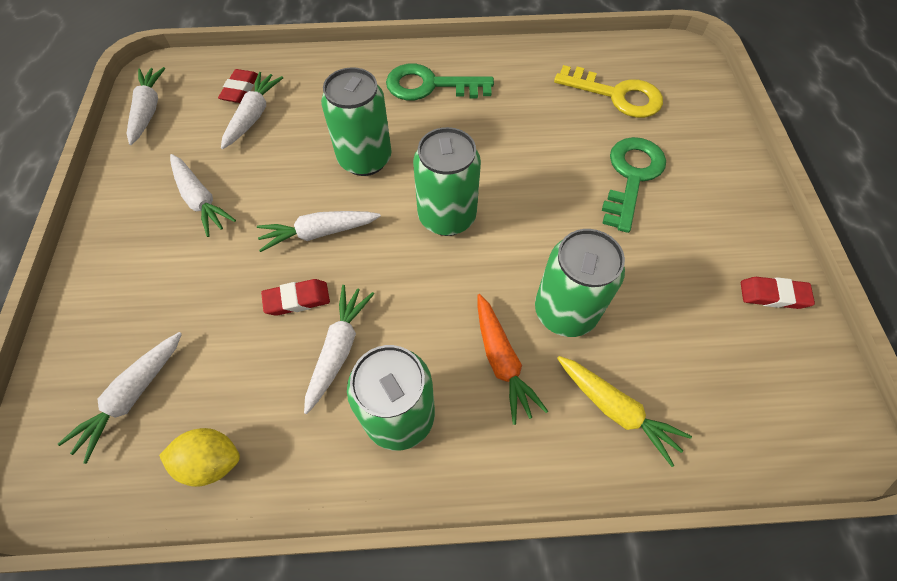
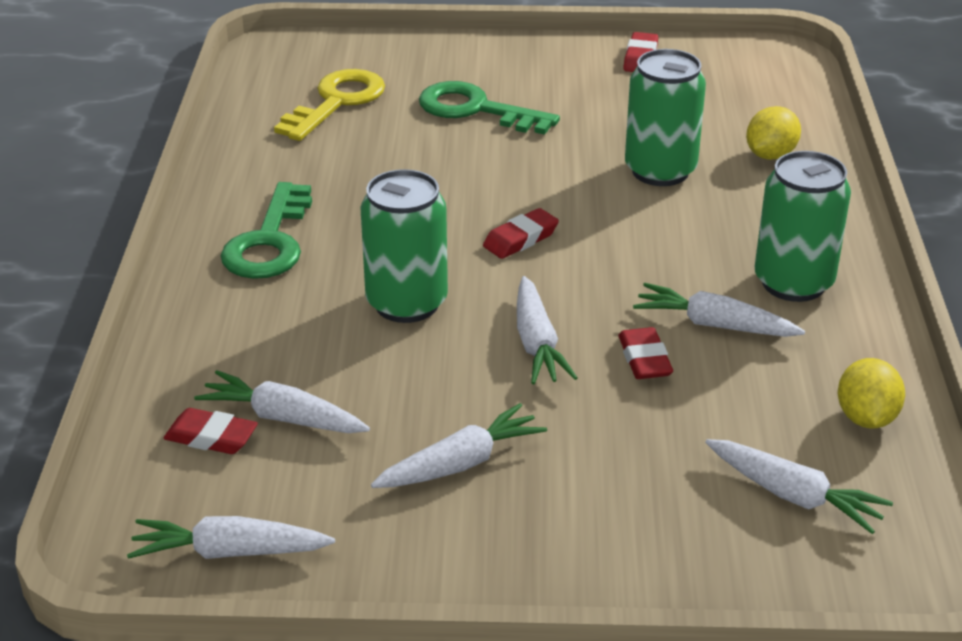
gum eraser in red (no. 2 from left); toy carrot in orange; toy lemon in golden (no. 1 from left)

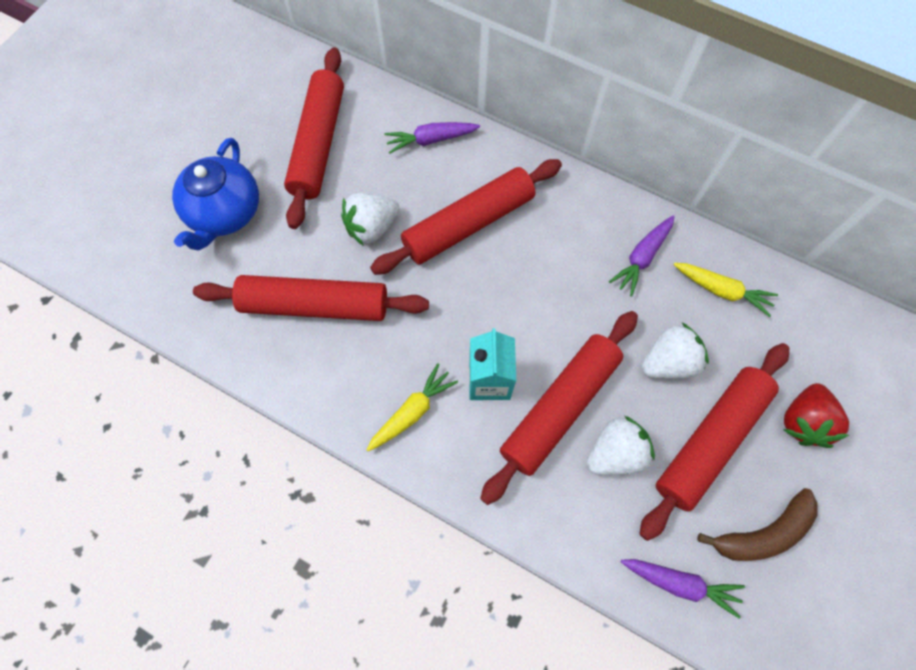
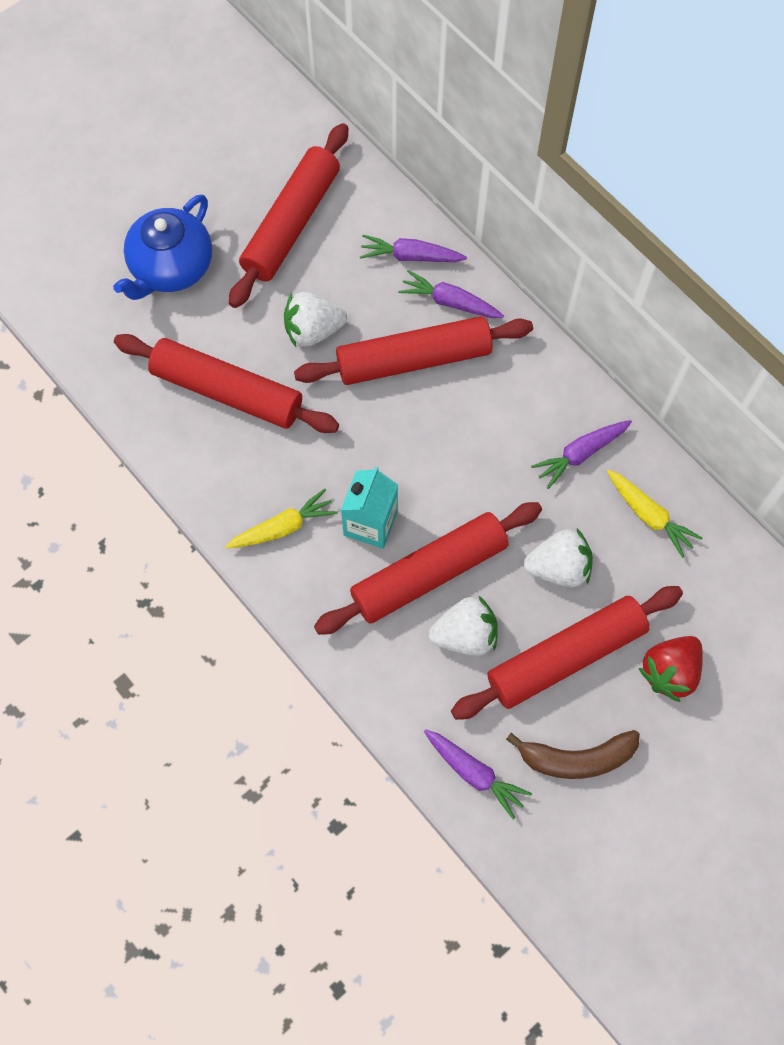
toy carrot in purple (no. 2 from left)

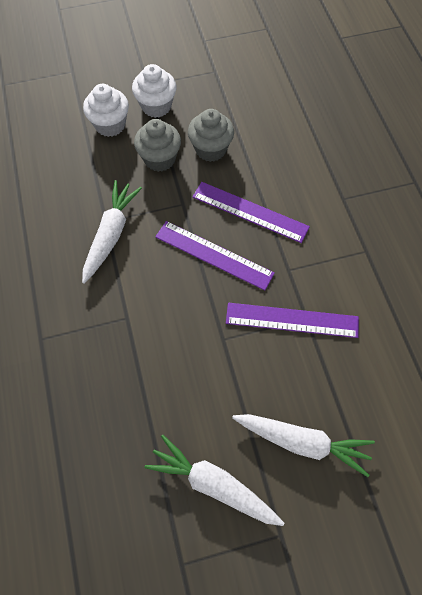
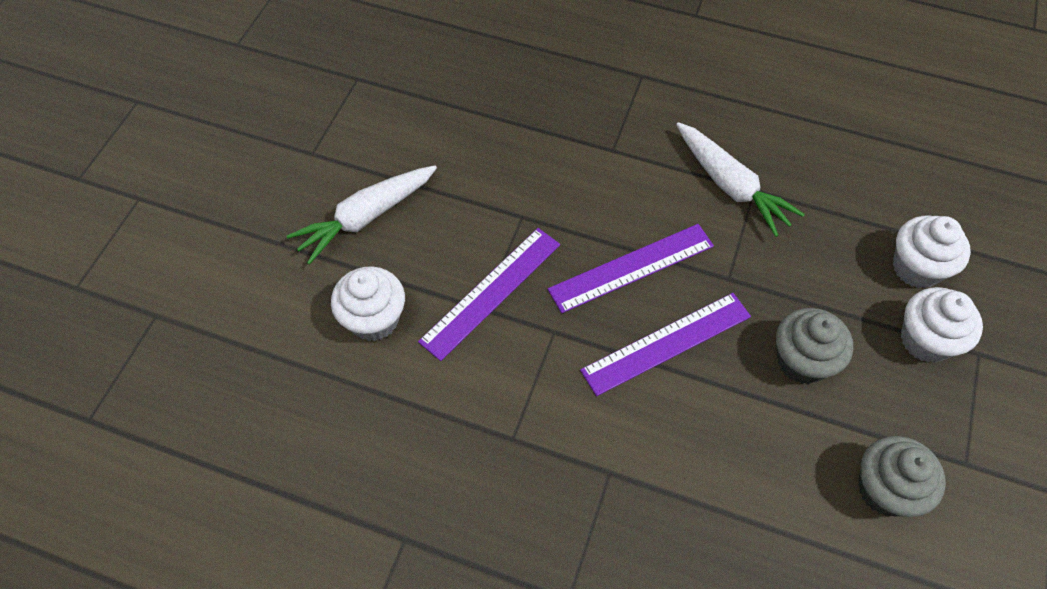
fairy cake in ash-grey (no. 2 from left); toy carrot in white (no. 2 from left in the first image); fairy cake in white (no. 1 from left)

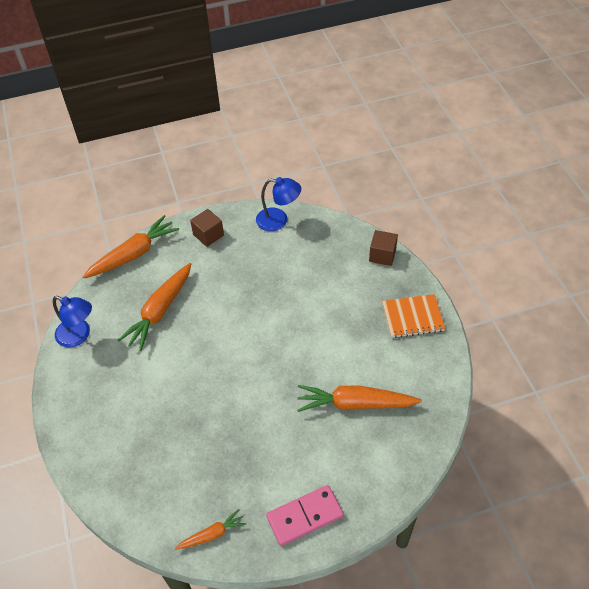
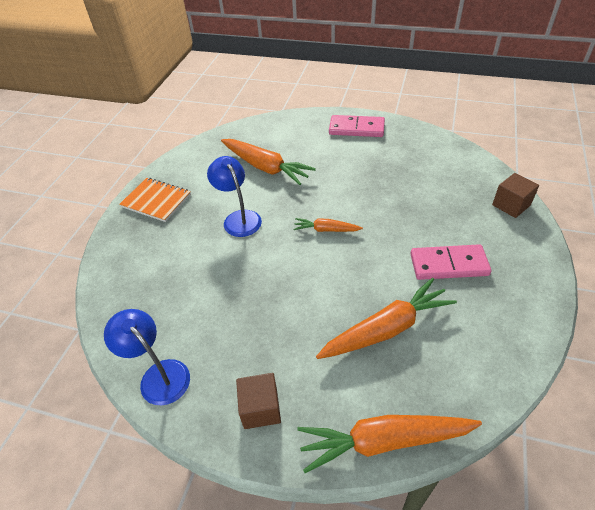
reading lamp in royal blue (no. 2 from left); toy carrot in orange (no. 2 from left); cube in dark brown (no. 2 from left); domino tile in pink (no. 2 from left)

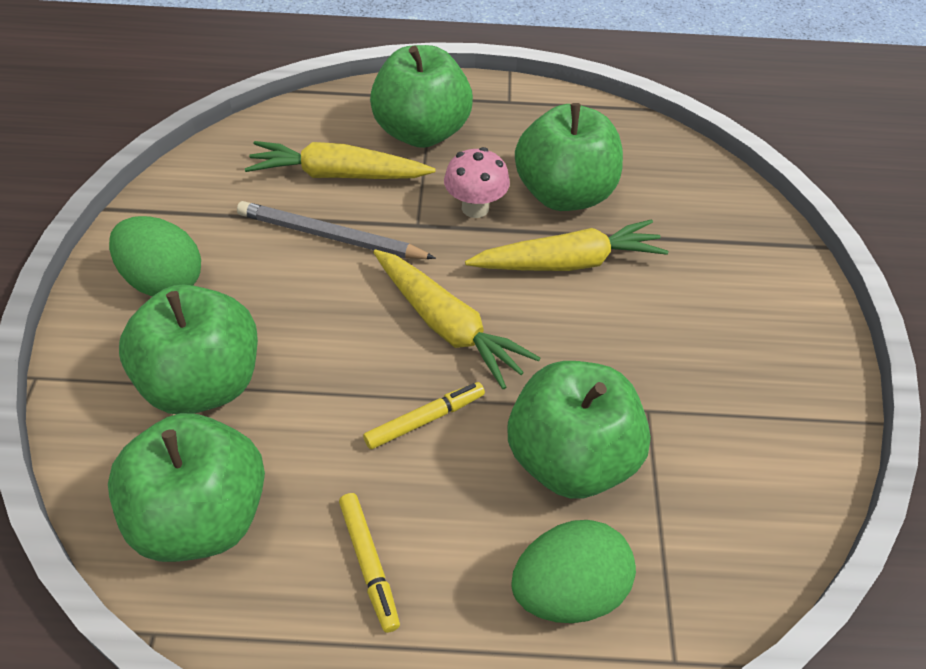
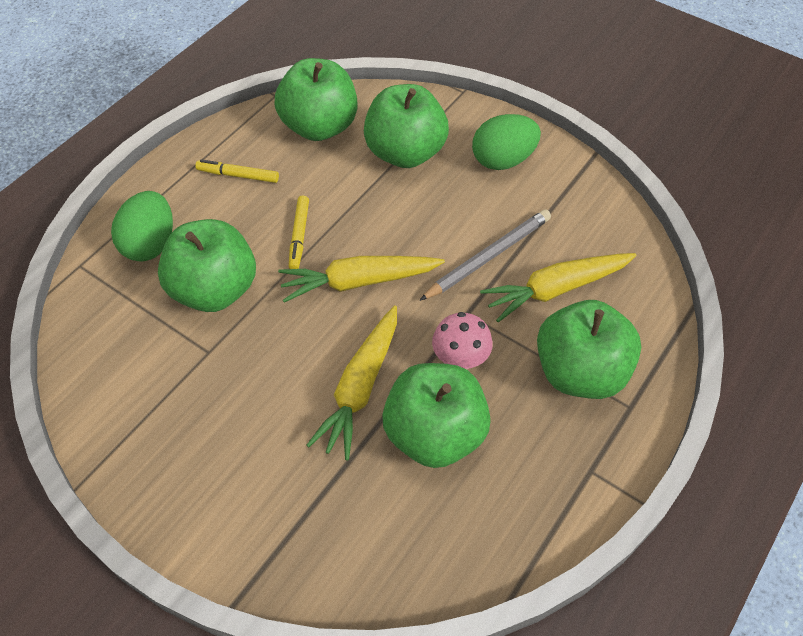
toy carrot in golden (no. 3 from left)

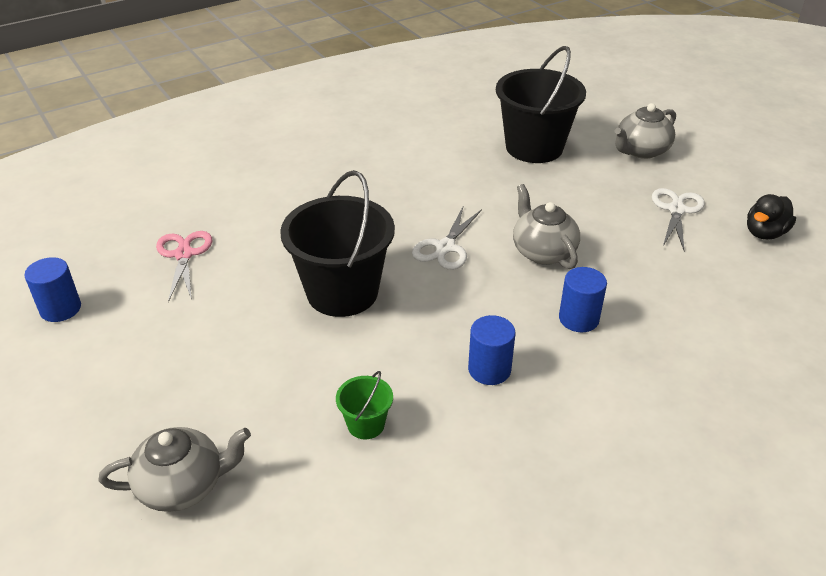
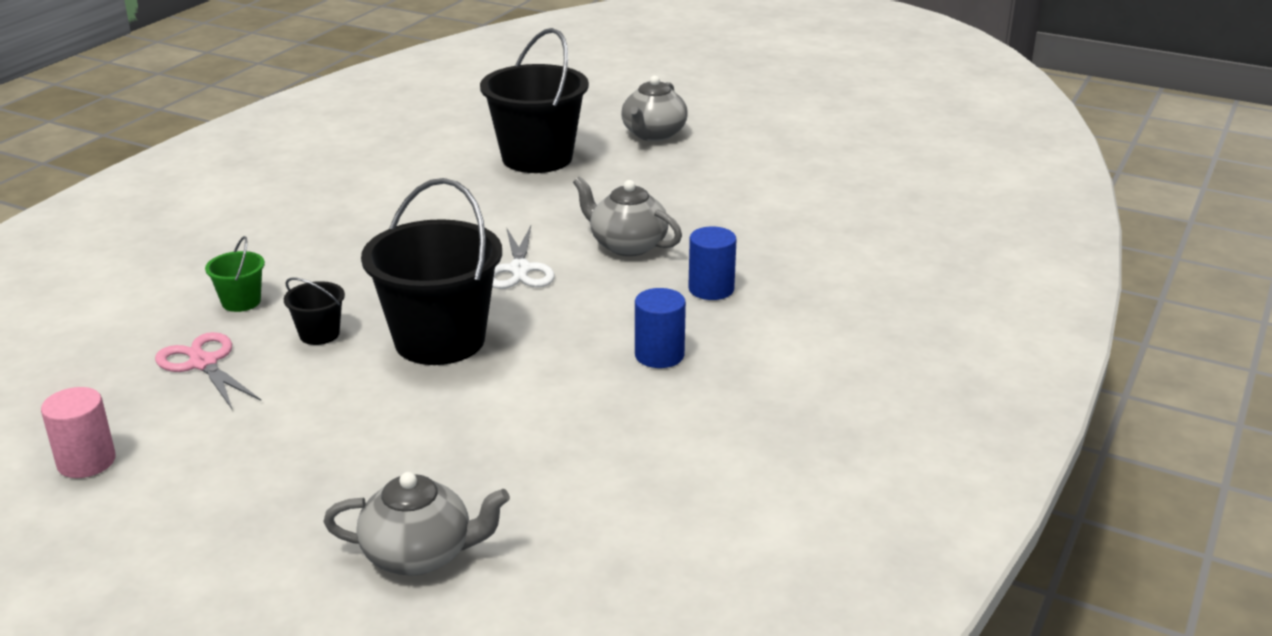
solid cylinder in pink; tea pot in ash-grey (no. 1 from left); pail in emerald; scissors in white (no. 2 from left in the first image); duck in jet-black; pail in jet-black (no. 1 from left)

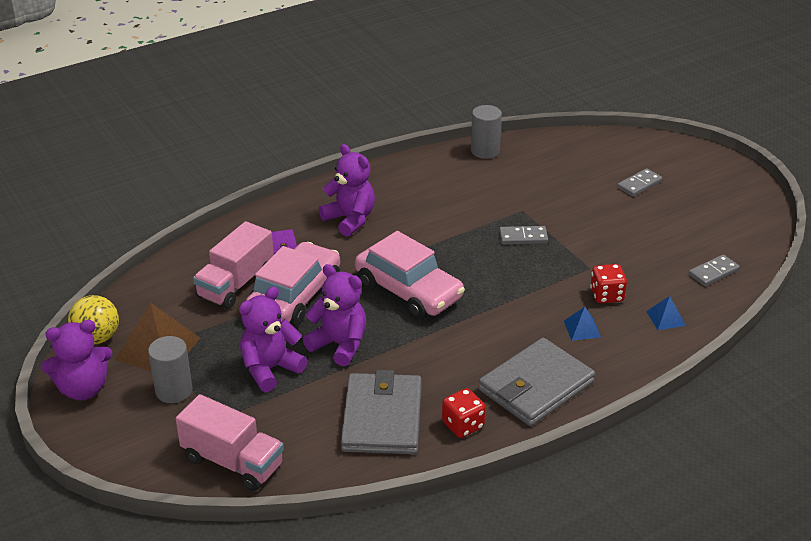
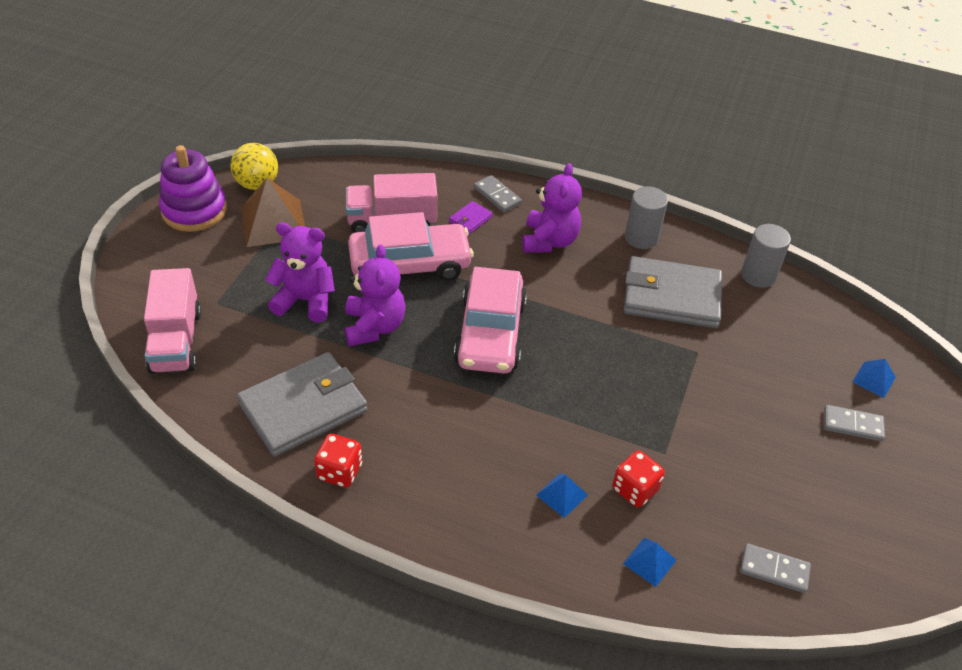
ring stacker in purple; solid cylinder in ash-grey (no. 1 from left); card wallet in ash-grey (no. 2 from left); domino tile in ash-grey (no. 1 from left); pyramid shape in royal blue (no. 3 from left)

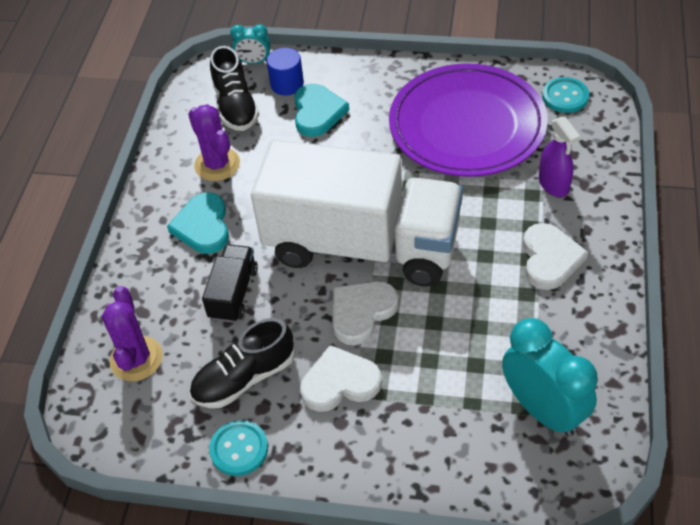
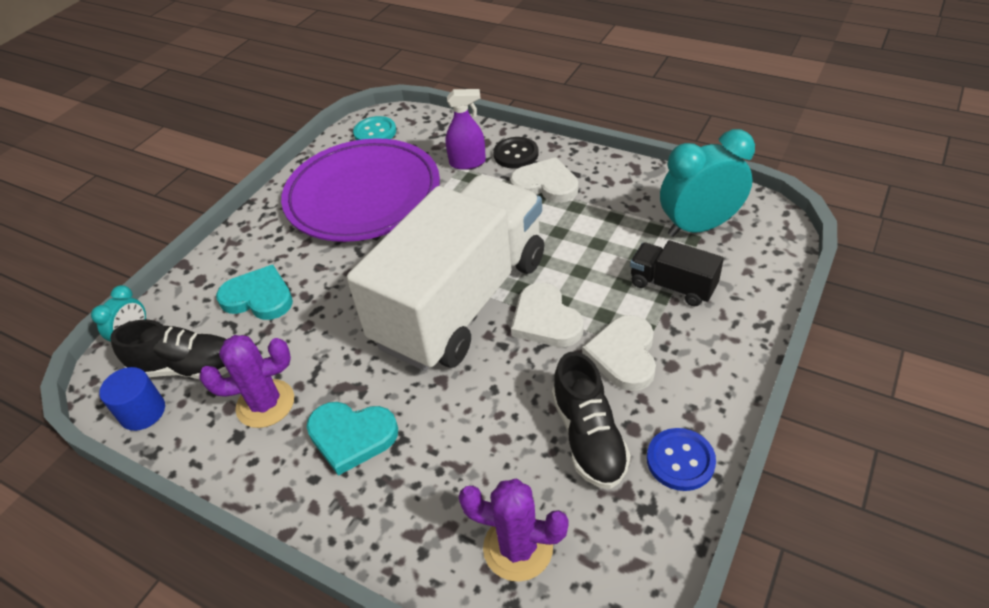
lorry in jet-black; sewing button in royal blue; solid cylinder in royal blue; sewing button in jet-black

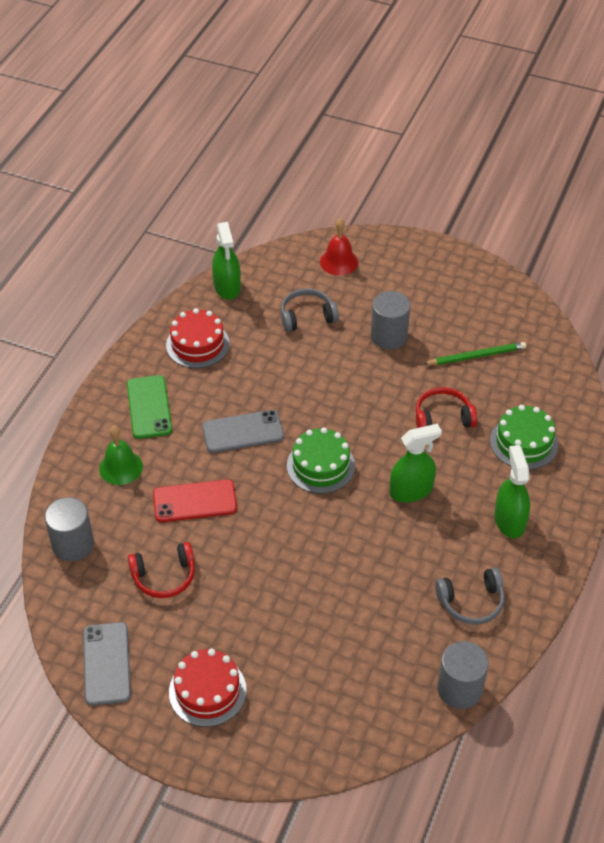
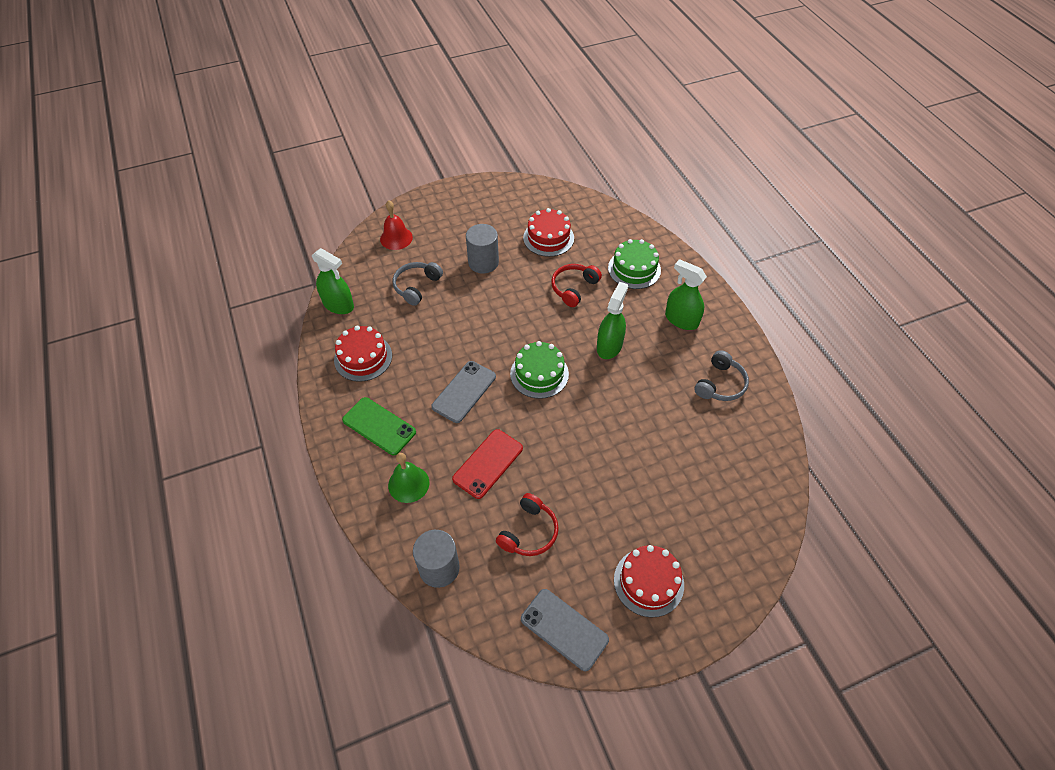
cake in red (no. 2 from left); solid cylinder in ash-grey (no. 3 from left in the first image)

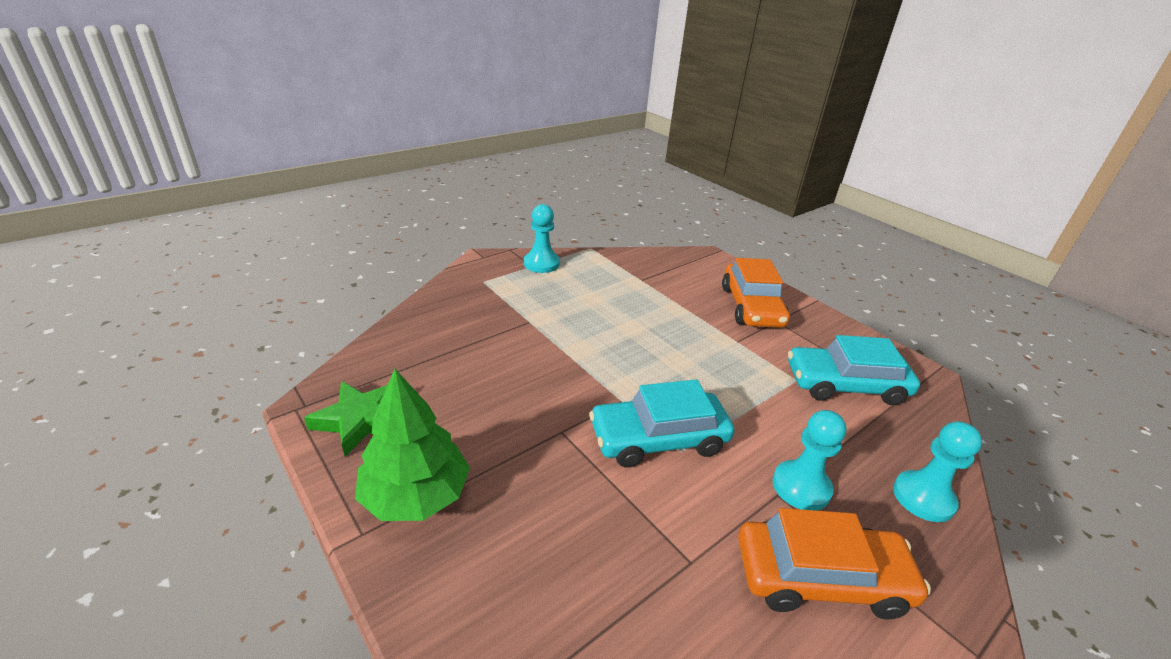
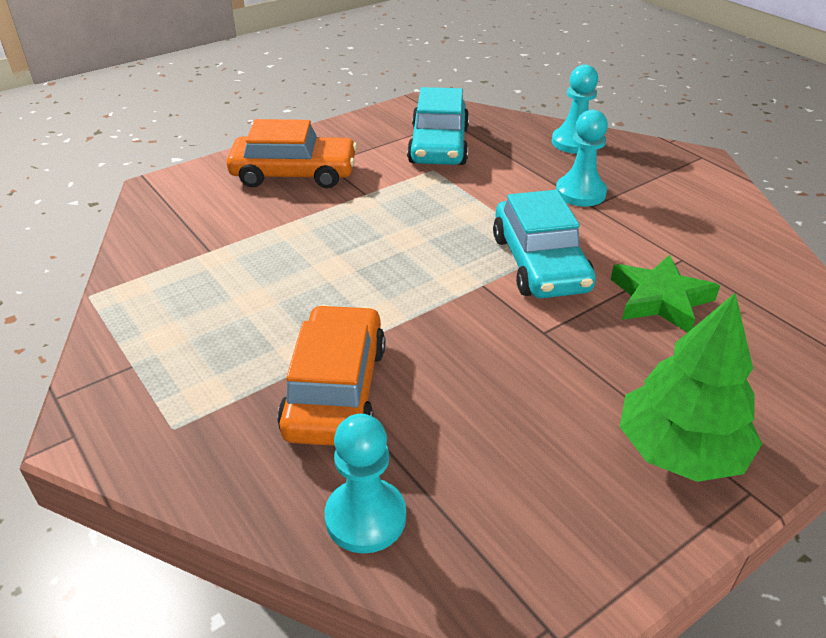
star shape in emerald; game pawn in teal (no. 1 from left); car in orange (no. 2 from left)

